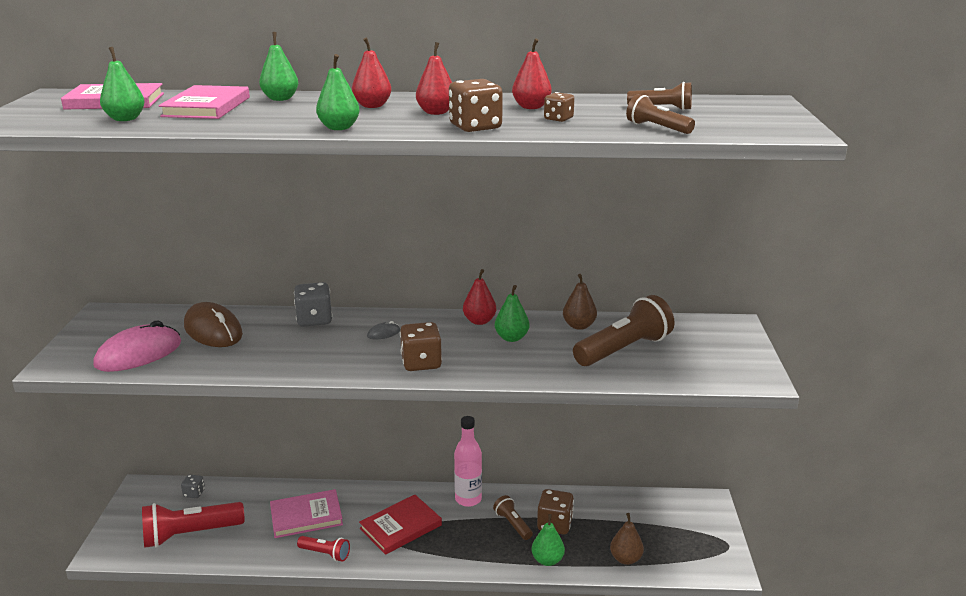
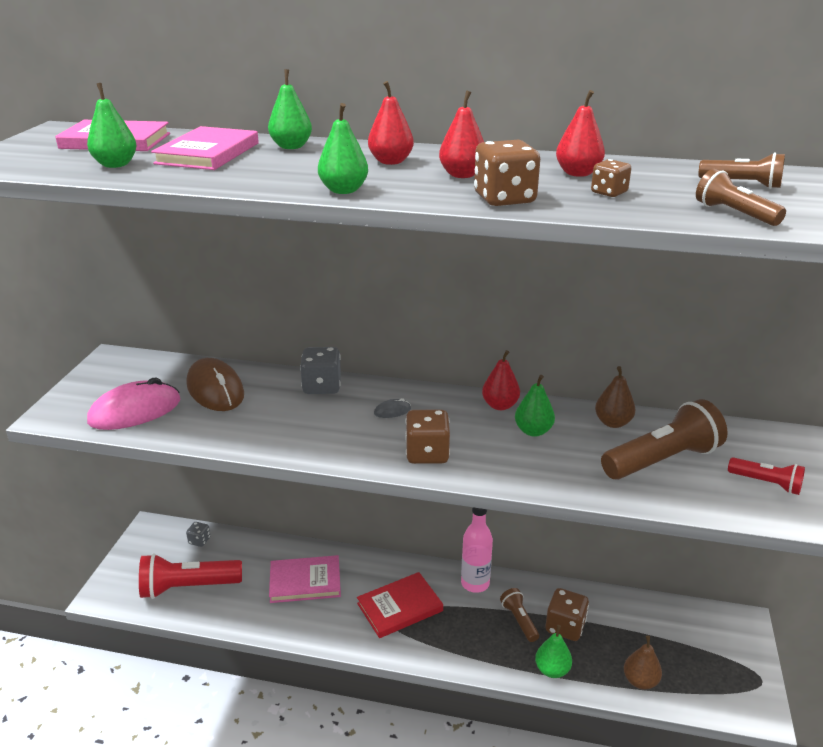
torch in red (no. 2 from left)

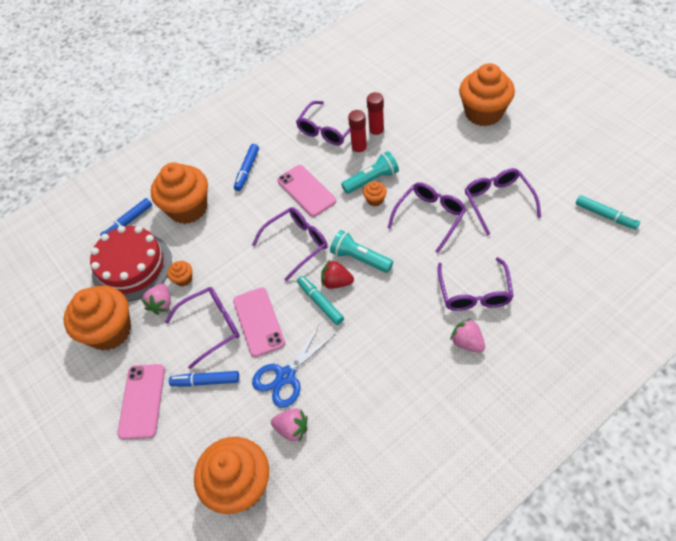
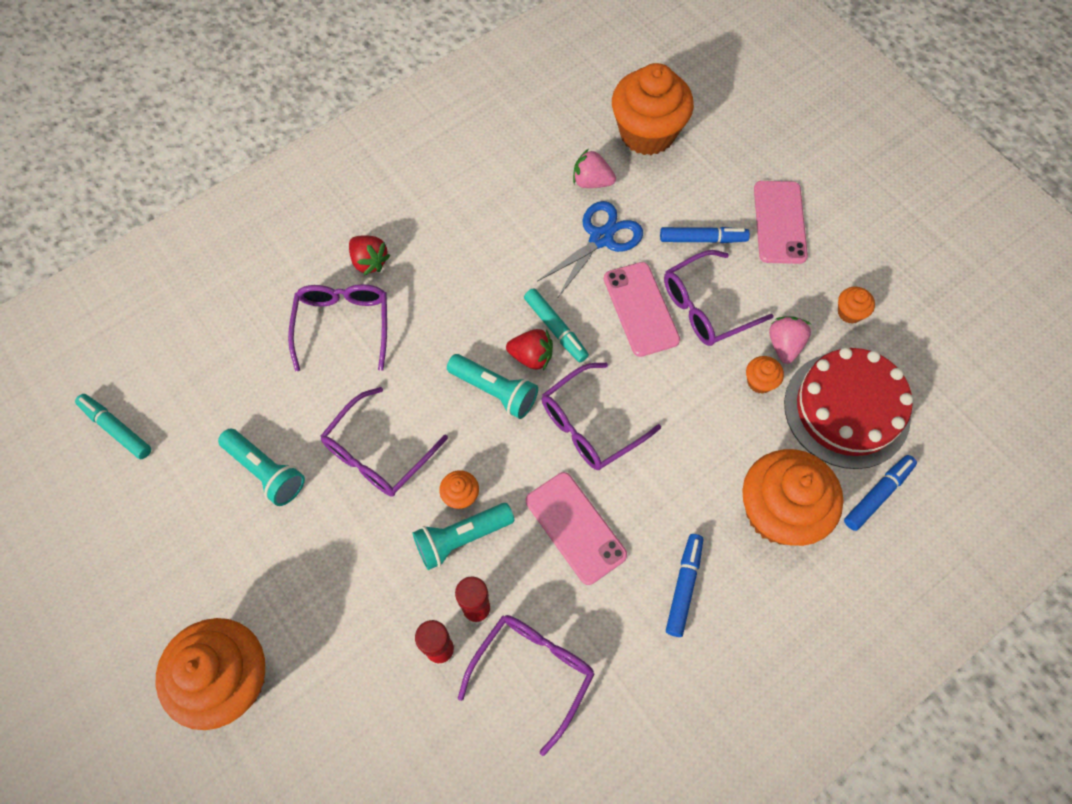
fairy cake in orange (no. 6 from left); strawberry in red (no. 1 from left); torch in teal (no. 1 from left)

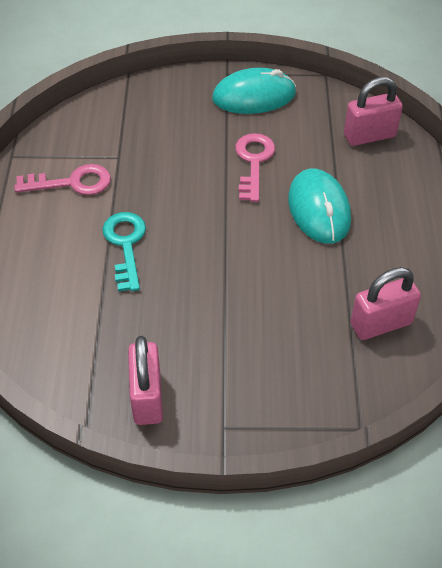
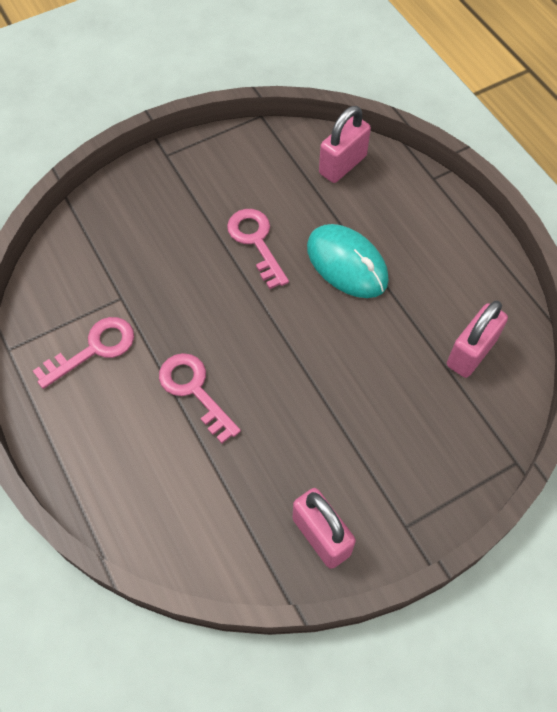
latchkey in pink (no. 2 from left); mouse in teal (no. 1 from left in the first image)

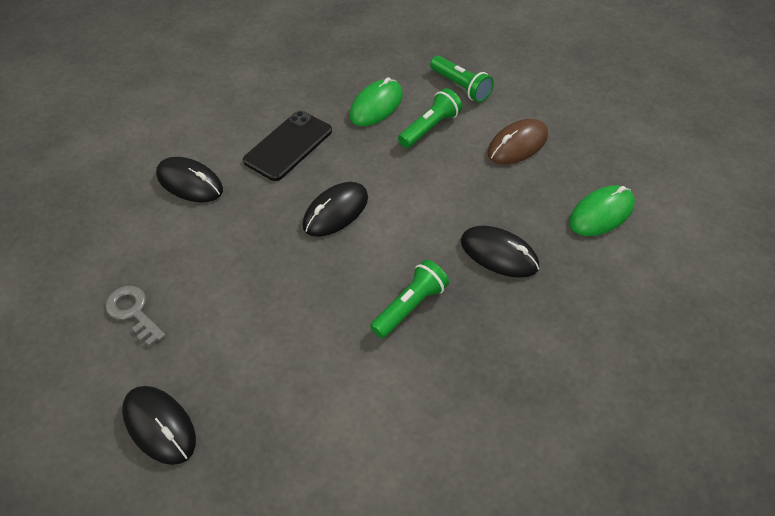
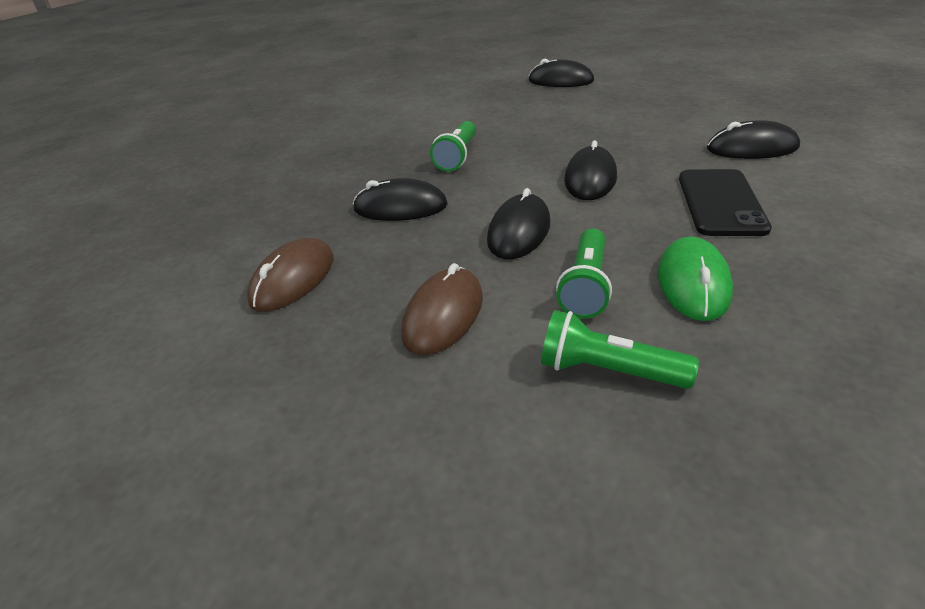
latchkey in ash-grey; mouse in dark brown (no. 1 from left); mouse in jet-black (no. 2 from left)

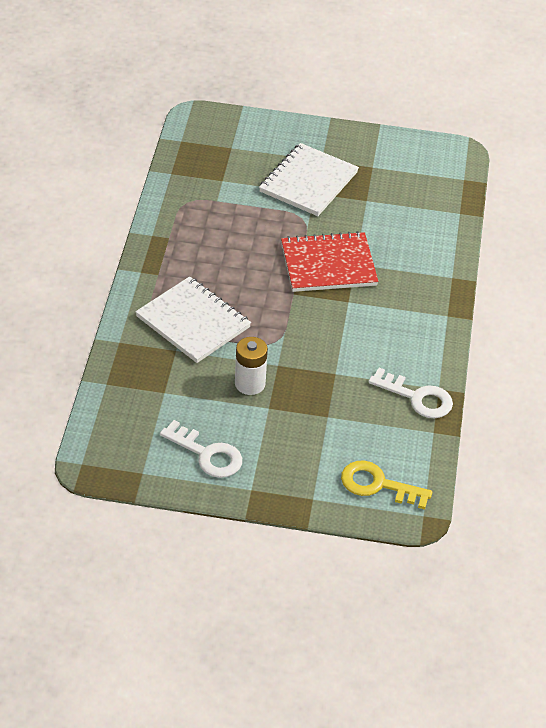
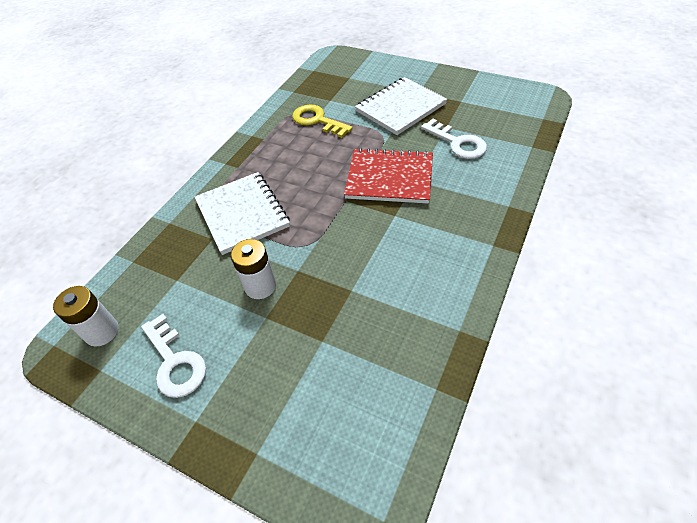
latchkey in golden; latchkey in white (no. 2 from left); battery in white (no. 1 from left)

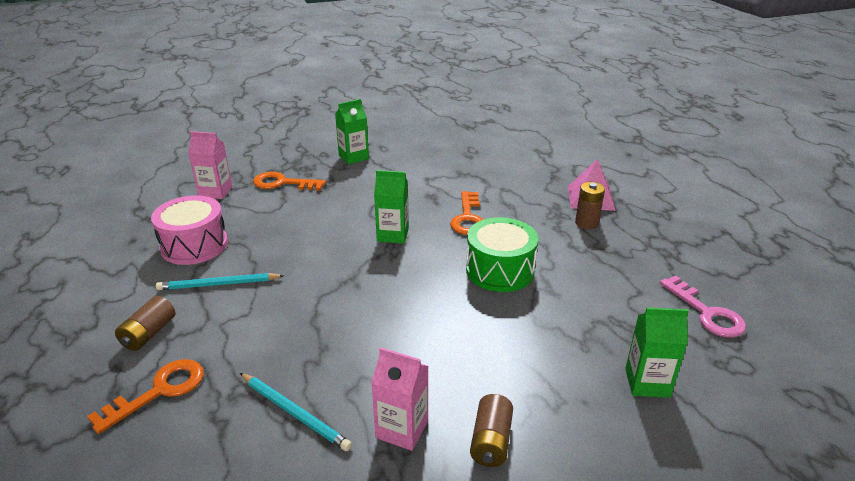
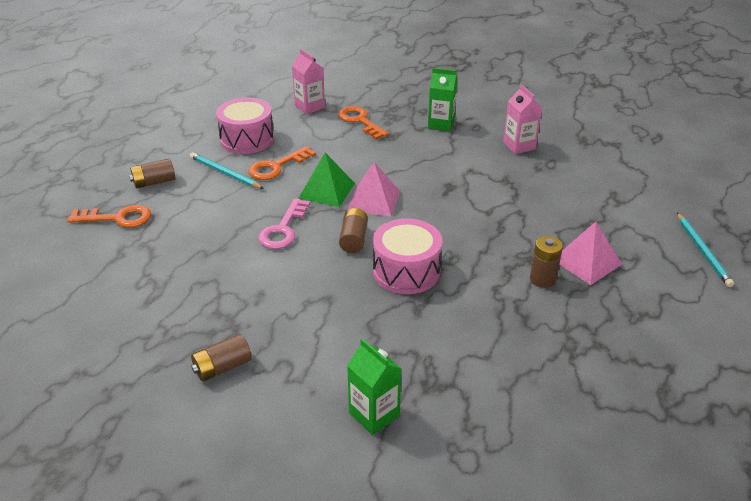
wooden pencil in teal (no. 2 from left); carton in pink (no. 2 from left); pyramid shape in pink (no. 1 from left); latchkey in orange (no. 2 from left); toy drum in pink (no. 2 from left); latchkey in pink; pyramid shape in emerald; battery in dark brown (no. 3 from left)

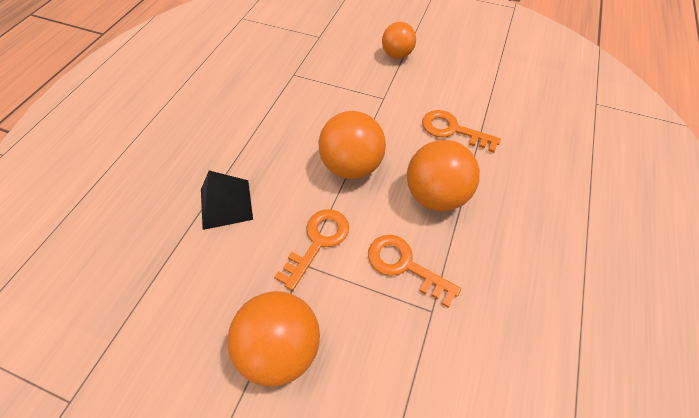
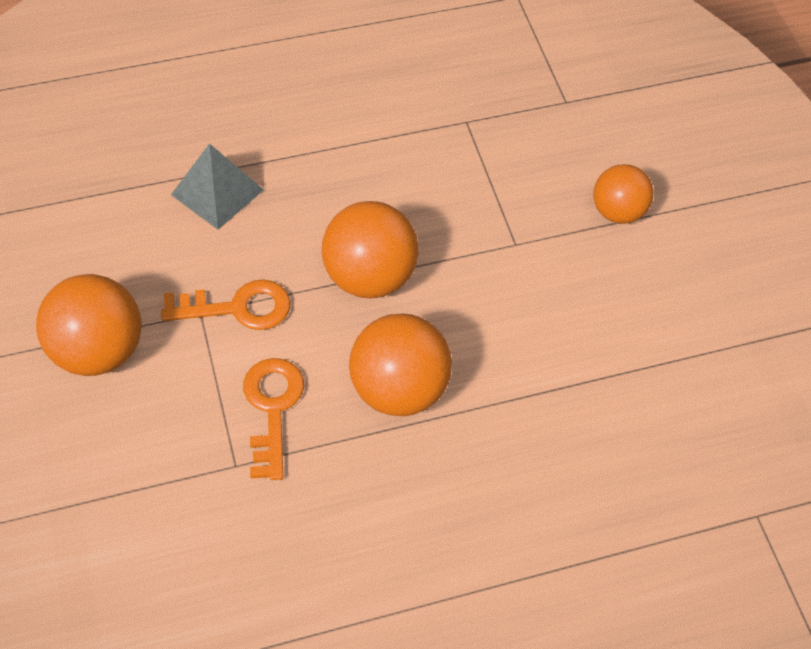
pyramid shape in ash-grey; latchkey in orange (no. 3 from left in the first image)

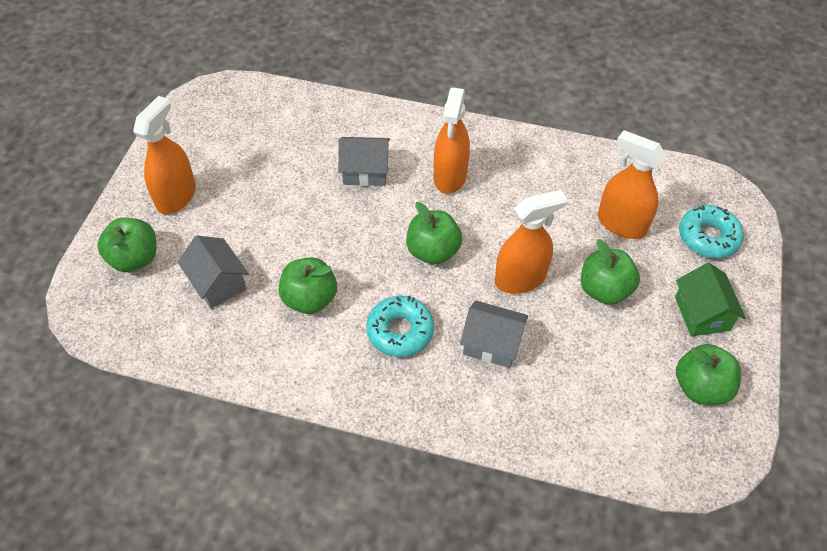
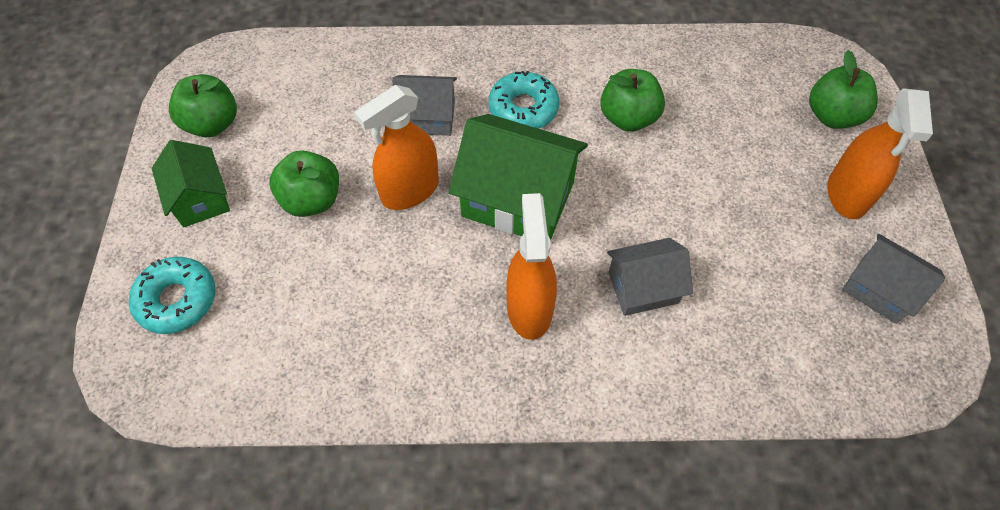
cottage in ash-grey (no. 3 from left); cottage in emerald (no. 2 from left); spray cleaner in orange (no. 4 from left in the first image)

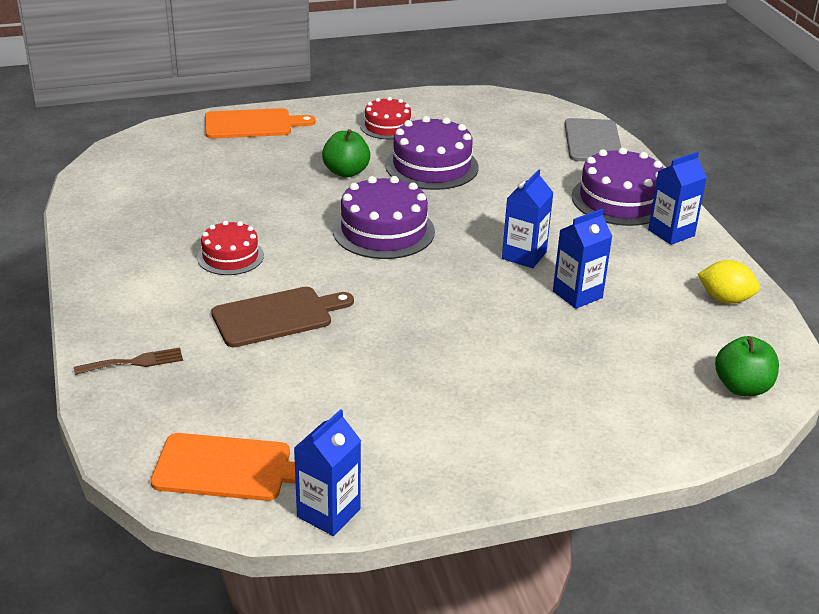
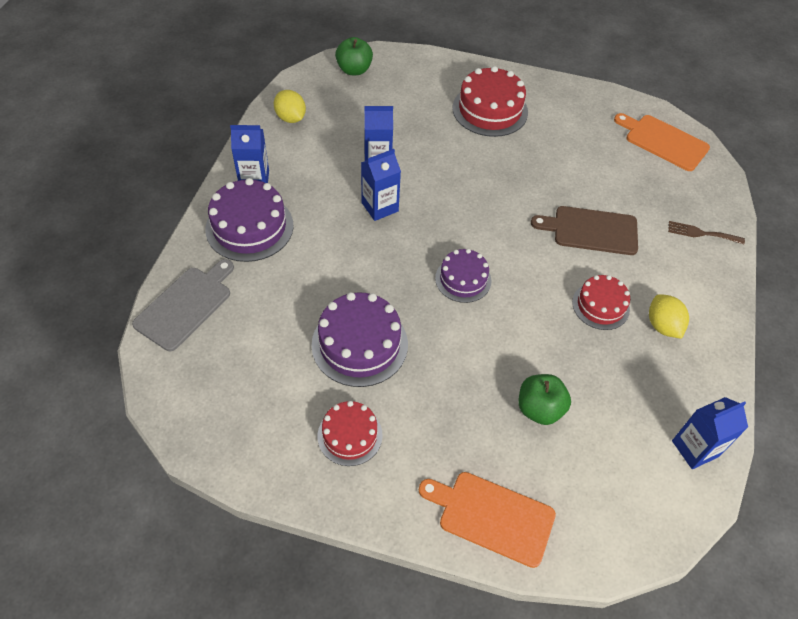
carton in royal blue (no. 4 from left); apple fruit in emerald (no. 2 from left); cake in purple (no. 3 from left); cake in red (no. 2 from left); toy lemon in golden (no. 2 from left)

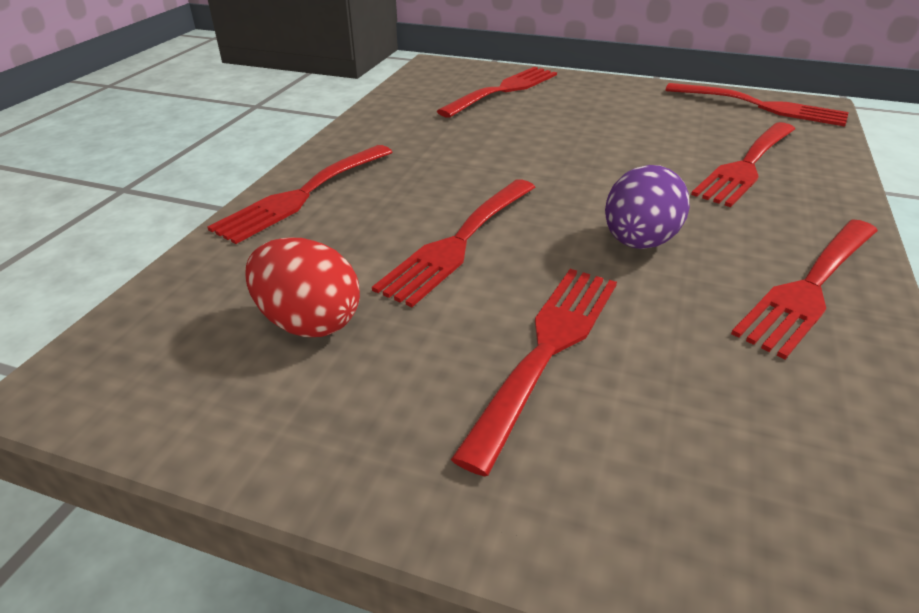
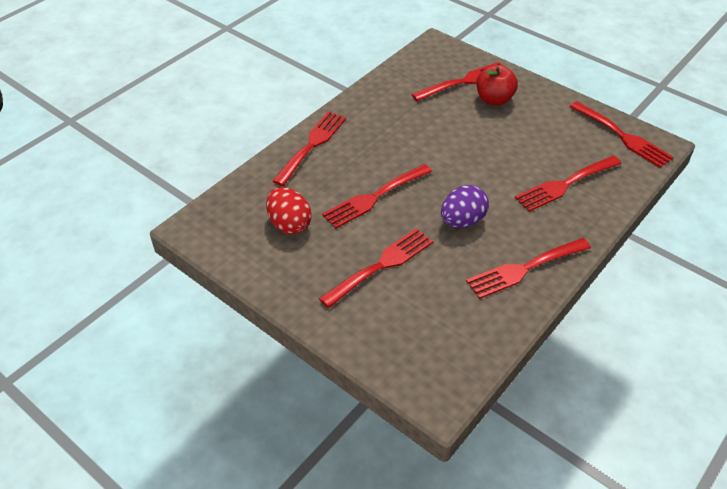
dinner fork in red (no. 1 from left); apple fruit in red

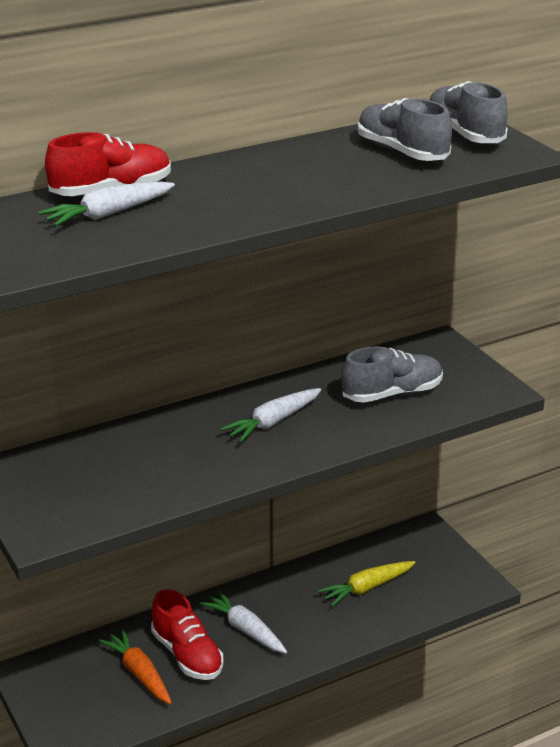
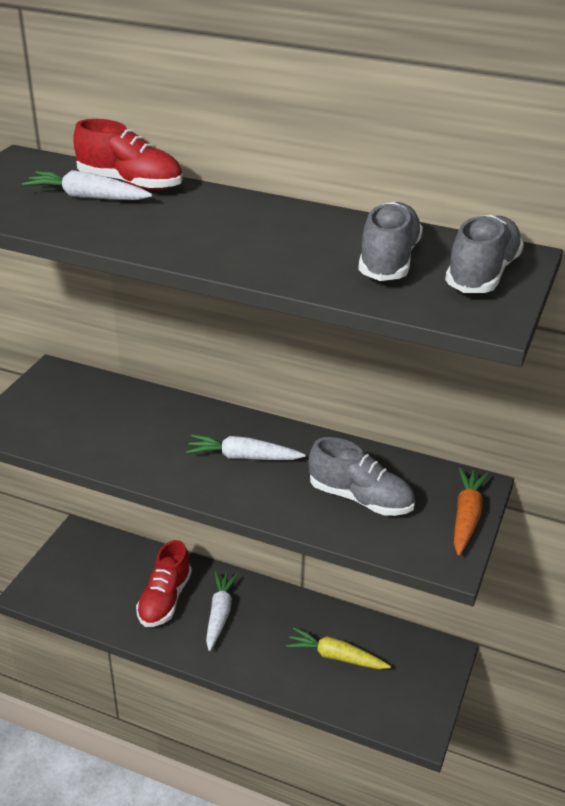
toy carrot in orange

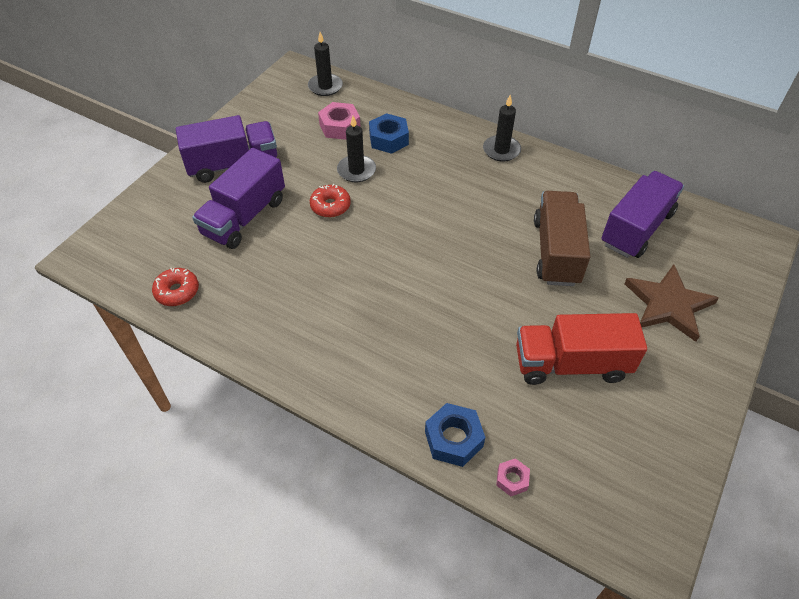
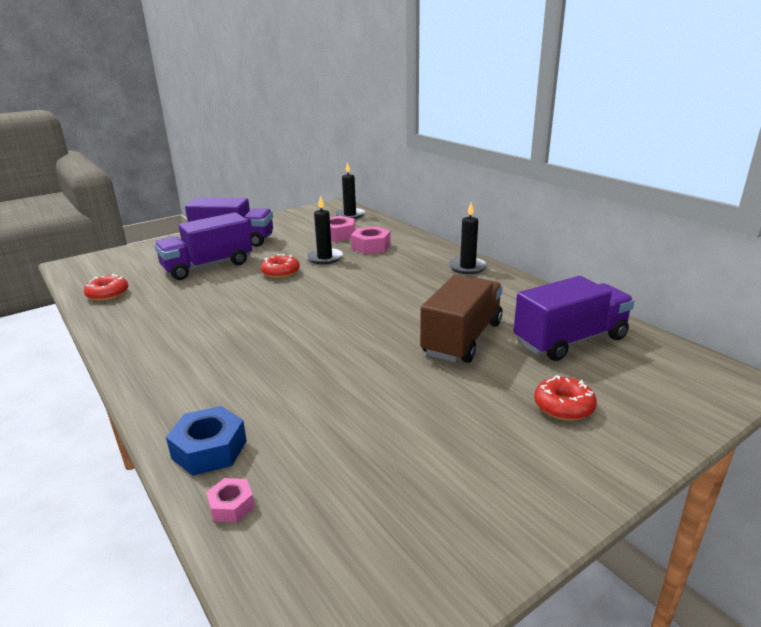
hex nut in pink (no. 3 from left); lorry in red; donut in red (no. 3 from left)

